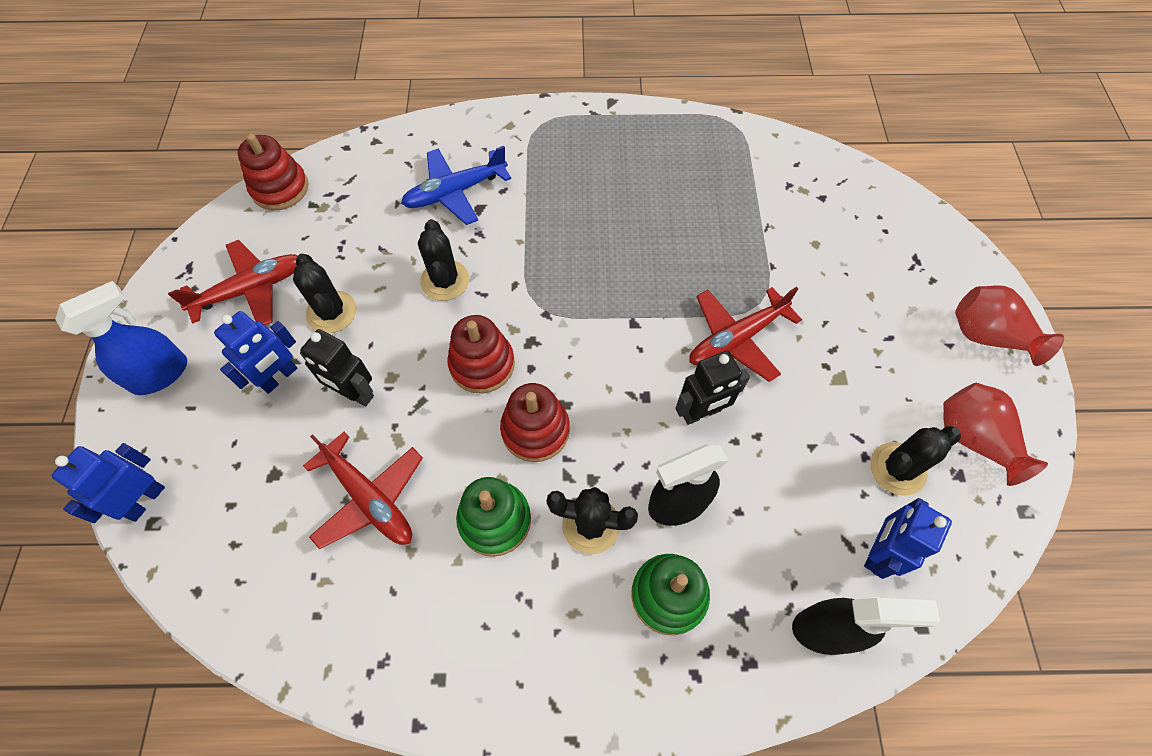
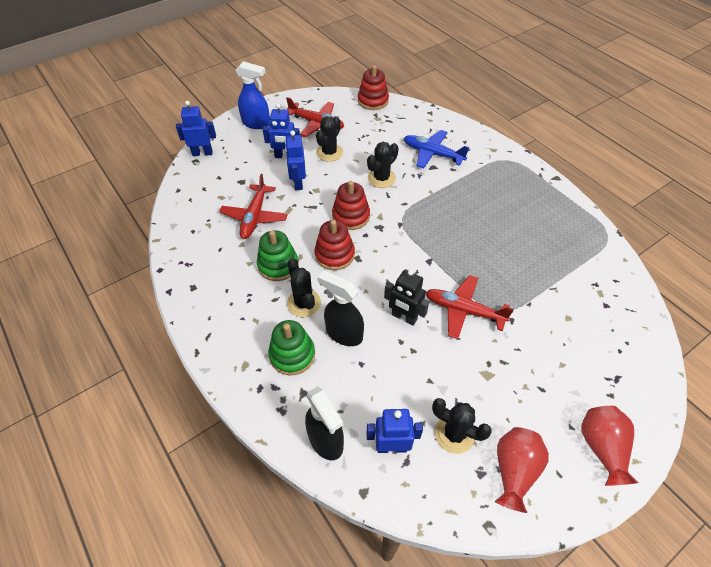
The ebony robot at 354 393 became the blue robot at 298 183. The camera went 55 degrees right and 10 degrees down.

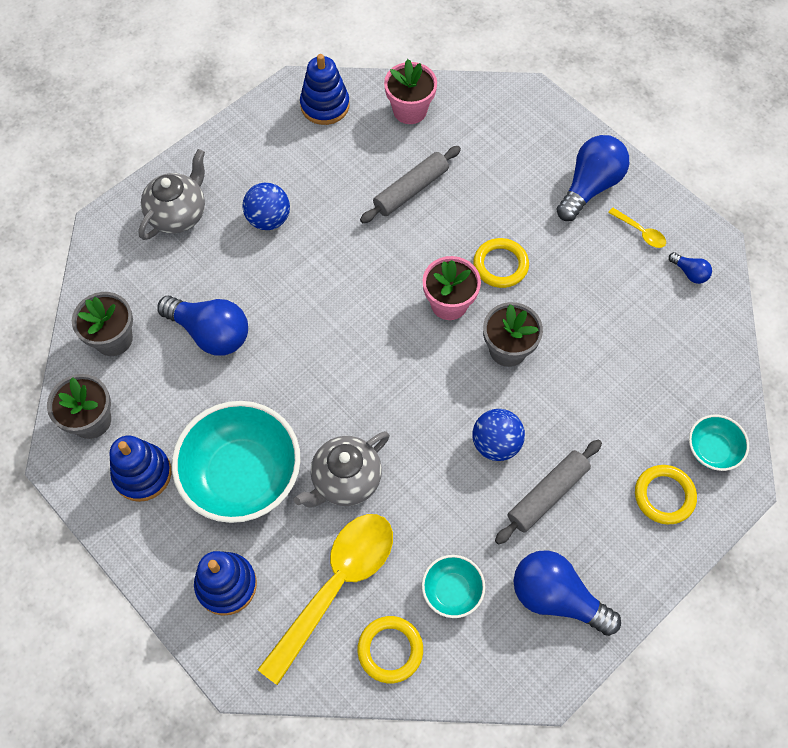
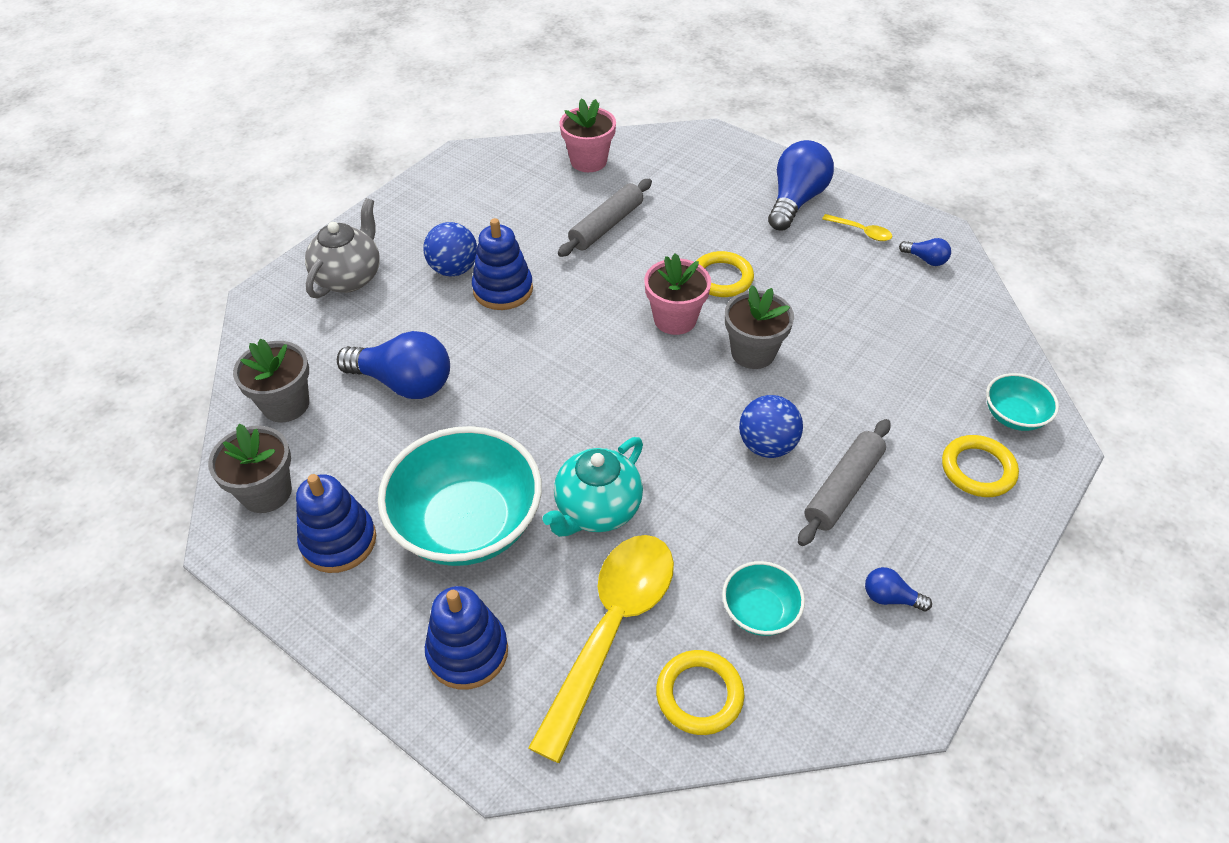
The blue ring stacker moved from 325 105 to 503 289. The ash-grey teapot at 345 480 became the aqua teapot at 597 510. The blue light bulb at 556 597 changed to 0.46 times the size. The camera went 10 degrees left and 15 degrees down.

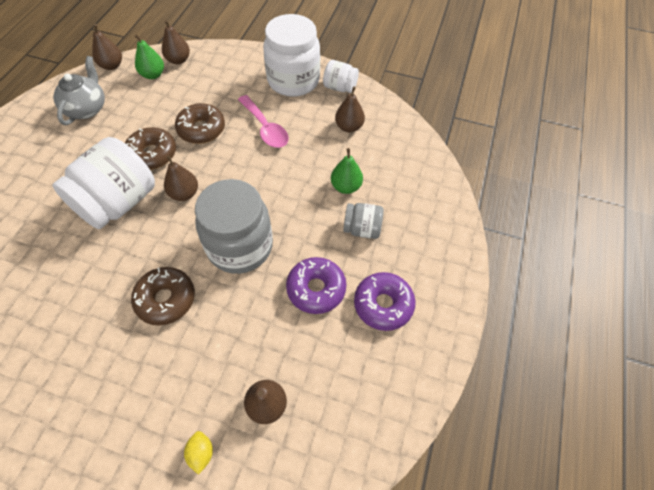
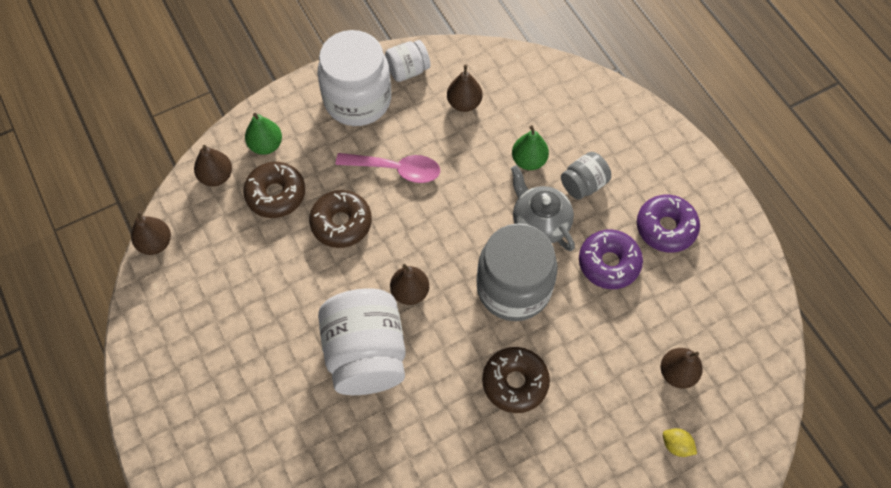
The green pear fruit moved from 153 75 to 266 145. The ash-grey teapot moved from 87 108 to 540 223. The russet doughnut moved from 152 154 to 276 194. The camera went 45 degrees left and 5 degrees up.

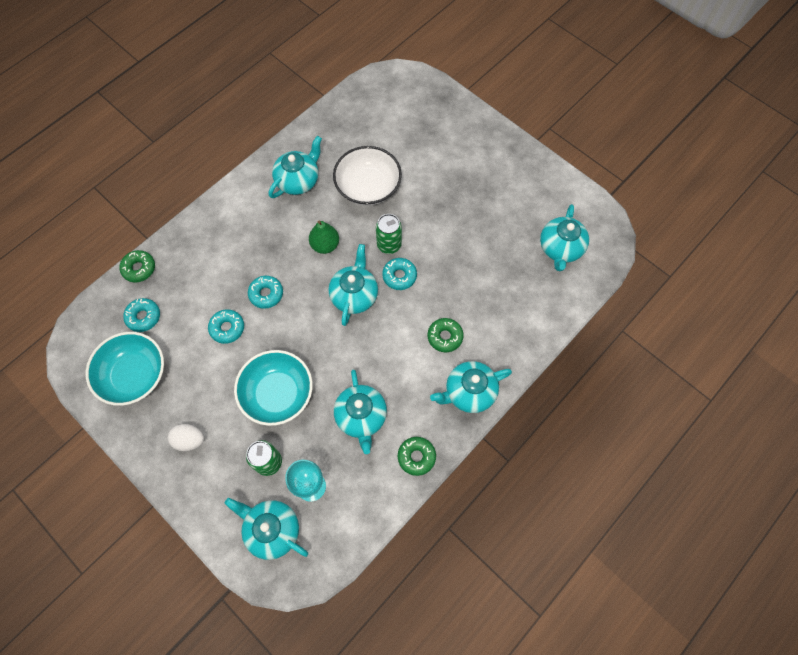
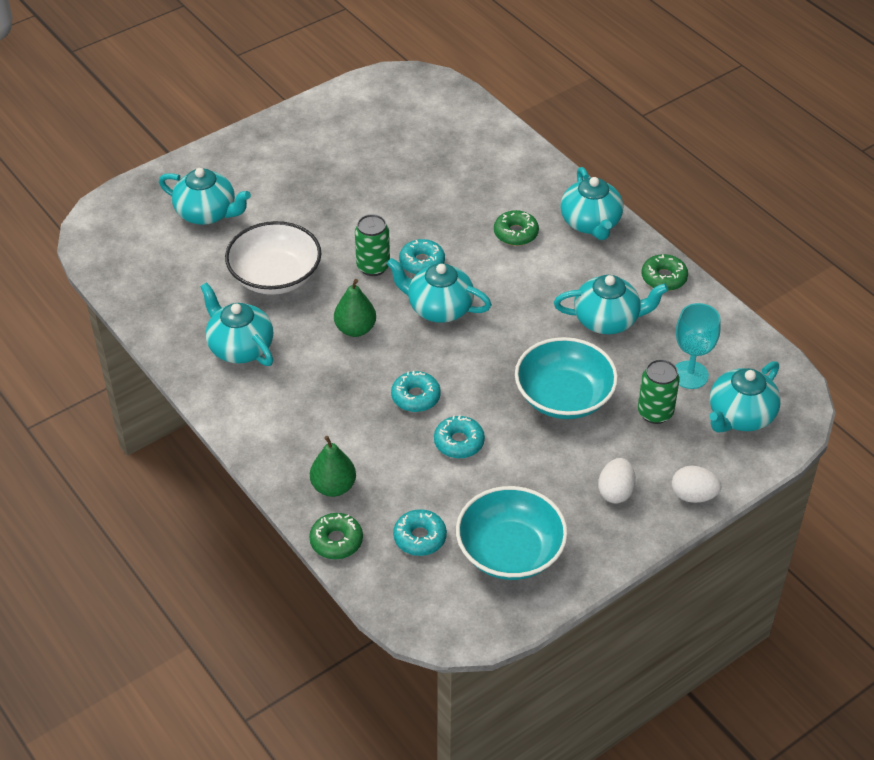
The aqua teapot moved from 560 248 to 207 213. The green pear fruit at 333 487 appeared. The pure white egg shape at 693 495 appeared. The camera went 80 degrees left and 20 degrees down.

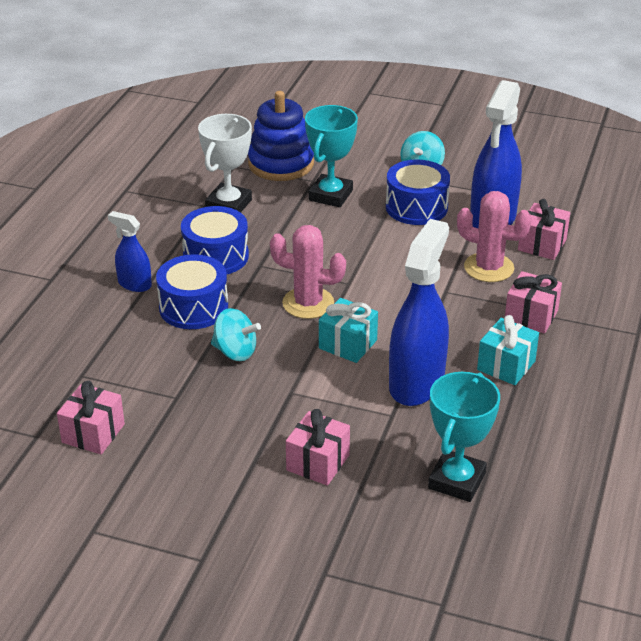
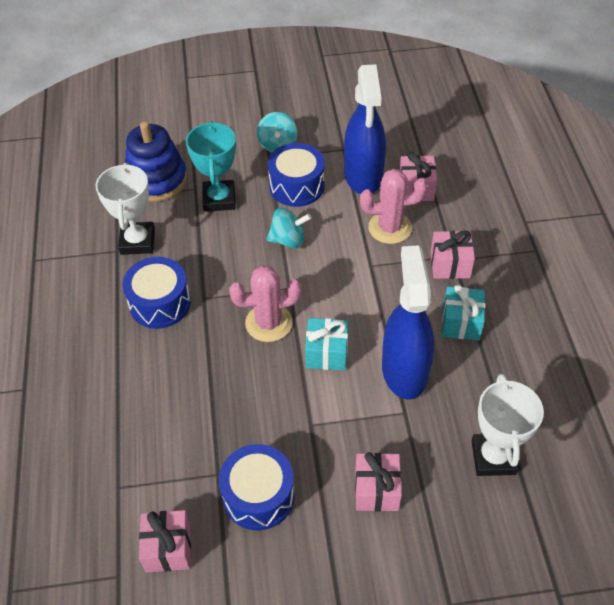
The blue spray cleaner at 134 284 disappeared. The blue snare drum moved from 193 307 to 258 495. The aqua whirligig moved from 235 352 to 288 240. The aqua trophy at 457 481 became the pure white trophy at 493 457. The camera went 25 degrees left and 15 degrees up.

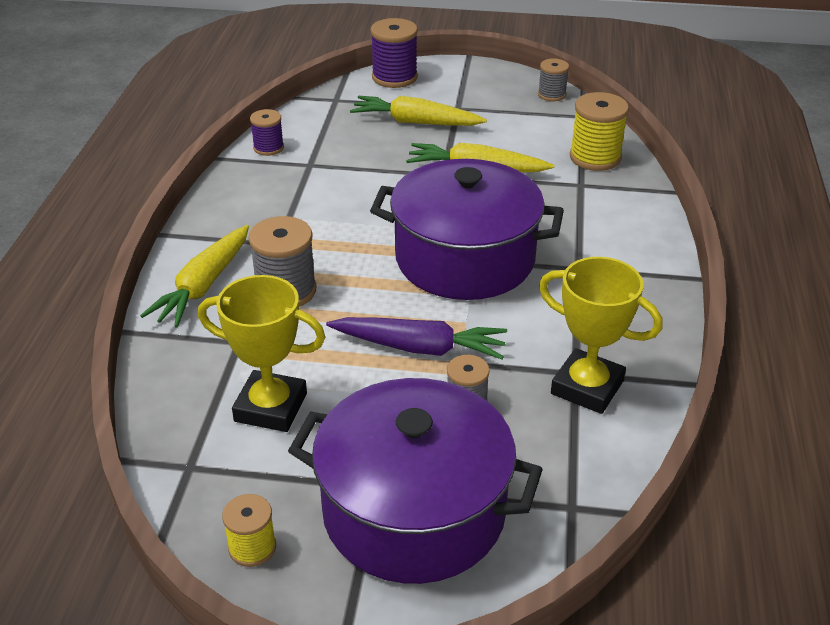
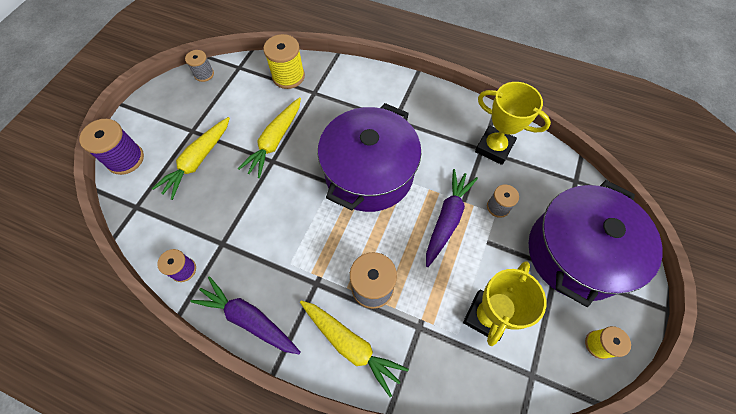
The bright yellow trophy at 587 387 turned 75 degrees clockwise. The violet toy carrot at 249 319 appeared. The camera went 75 degrees left and 25 degrees up.

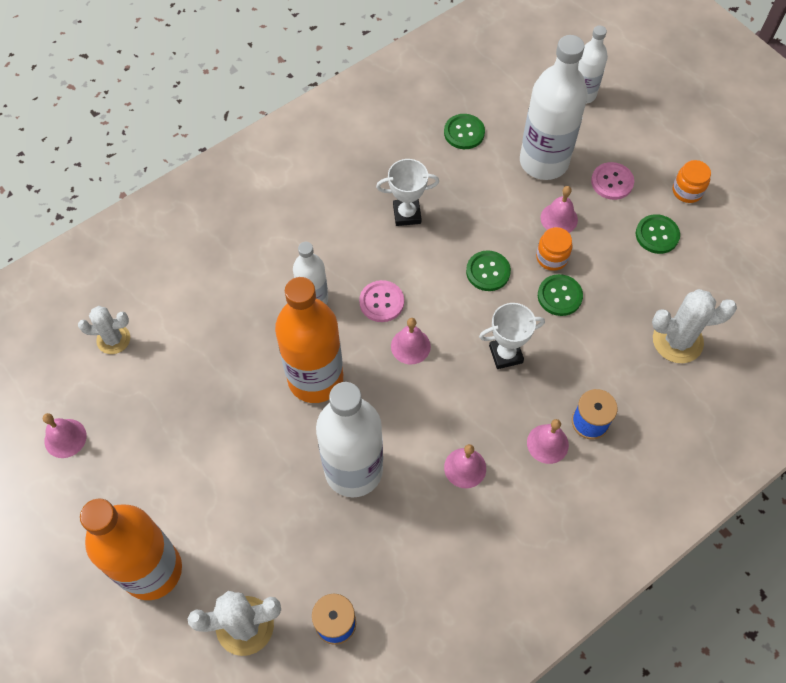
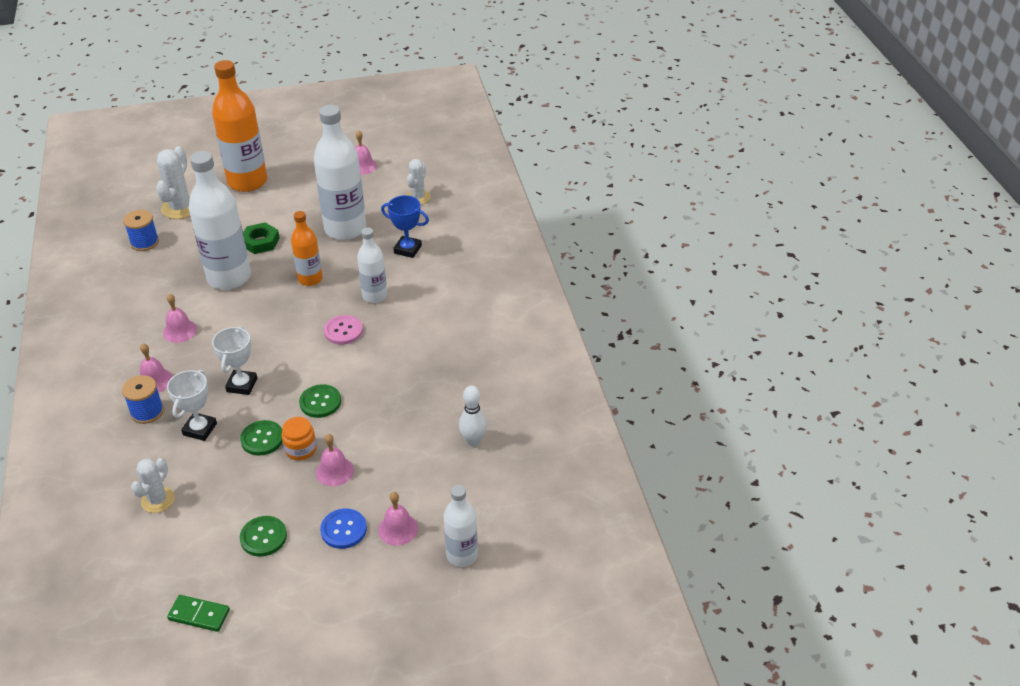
The pure white flask moved from 544 162 to 345 229. The green shirt button at 464 132 was replaced by the pure white skittle at 473 441. The pure white trophy moved from 407 214 to 200 429. The orange-coloured jam jar at 687 191 disappeared. The pink shirt button at 612 182 became the blue shirt button at 343 530. The orange-coloured flask at 315 379 changed to 0.56 times the size. The pure white prickly plant at 677 341 changed to 0.66 times the size. The pink bell moved from 410 346 to 398 529. The blue trophy at 407 249 appeared. The green nut at 260 242 appeared. The green domino piece at 199 615 appeared. The camera went 115 degrees right and 20 degrees down.

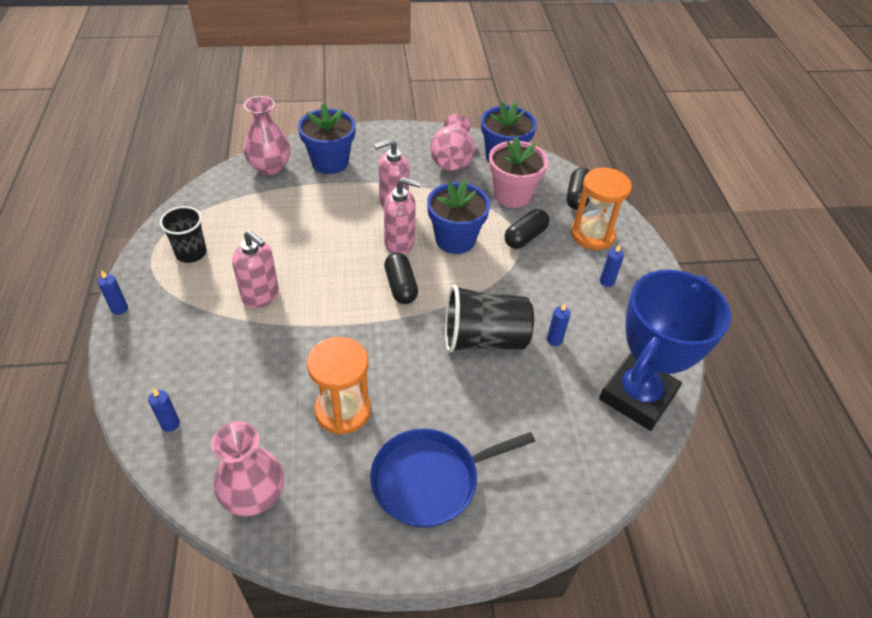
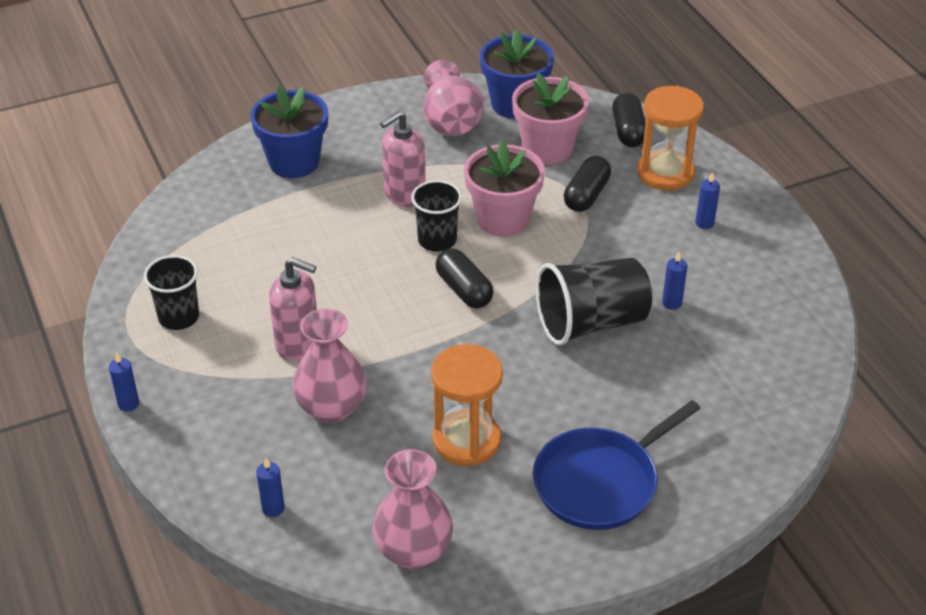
The pink flower vase moved from 270 167 to 331 408. The pink soap pump at 400 243 was replaced by the ebony tumbler at 437 240. The blue flower pot at 455 239 became the pink flower pot at 503 219. The blue trophy at 637 396 disappeared. The camera went 15 degrees left and 5 degrees down.

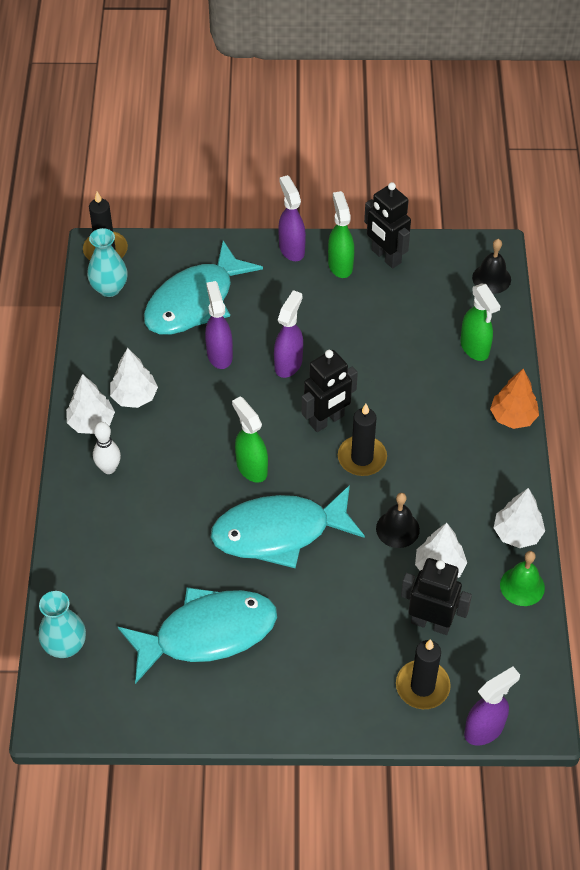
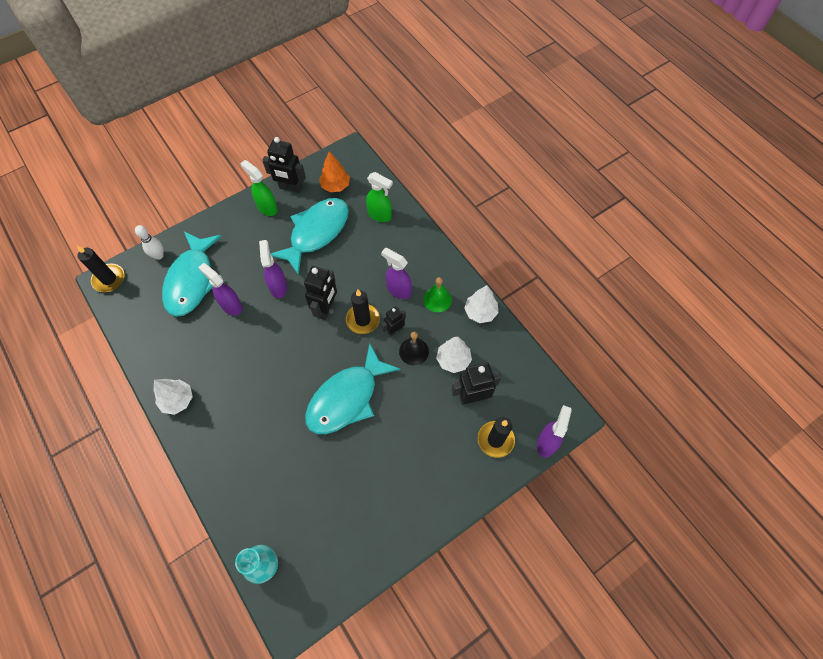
The violet spray cleaner moved from 291 249 to 398 290. The aqua flower vase at 109 288 disappeared. The ebony bell at 491 278 disappeared. The pure white tree at 134 397 disappeared. The orange-coloured tree moved from 512 417 to 335 186. The green spray cleaner at 251 467 disappeared. The pure white skittle moved from 109 468 to 159 255. The green bell moved from 522 586 to 437 299. The aqua fish moved from 207 633 to 316 233. The ebony robot at 394 330 appeared. The camera went 35 degrees left and 10 degrees up.

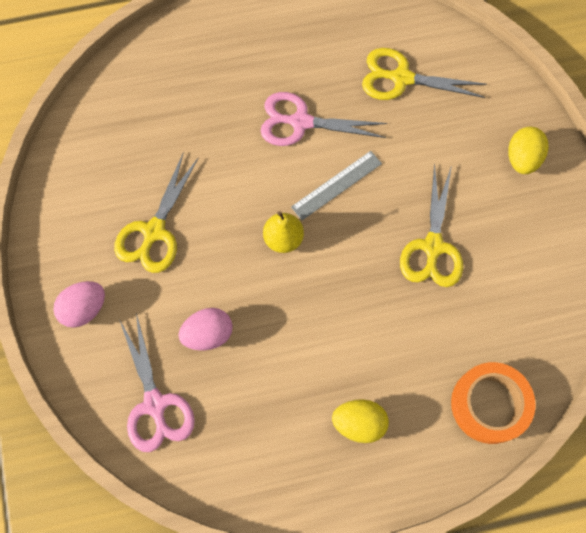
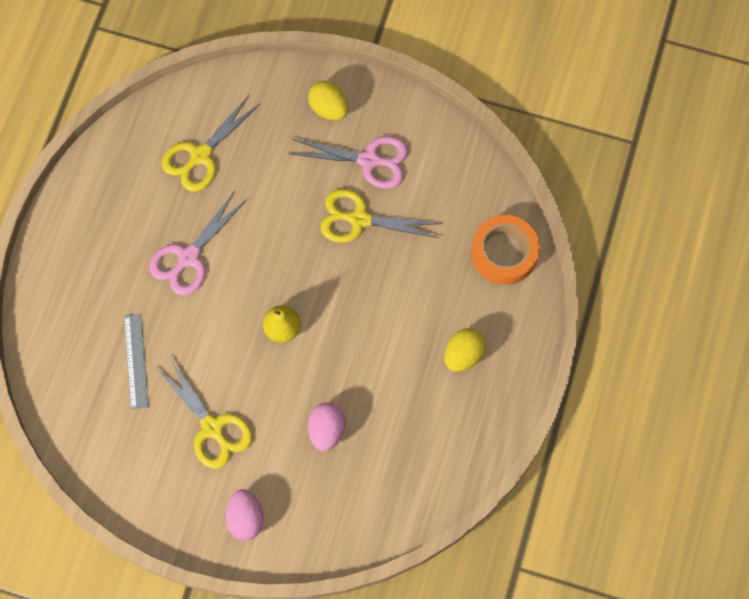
The ash-grey straightedge moved from 336 185 to 136 361. The bright yellow shears at 432 246 turned 150 degrees clockwise. The pink shears moved from 155 404 to 369 160. The camera went 60 degrees left and 0 degrees up.

